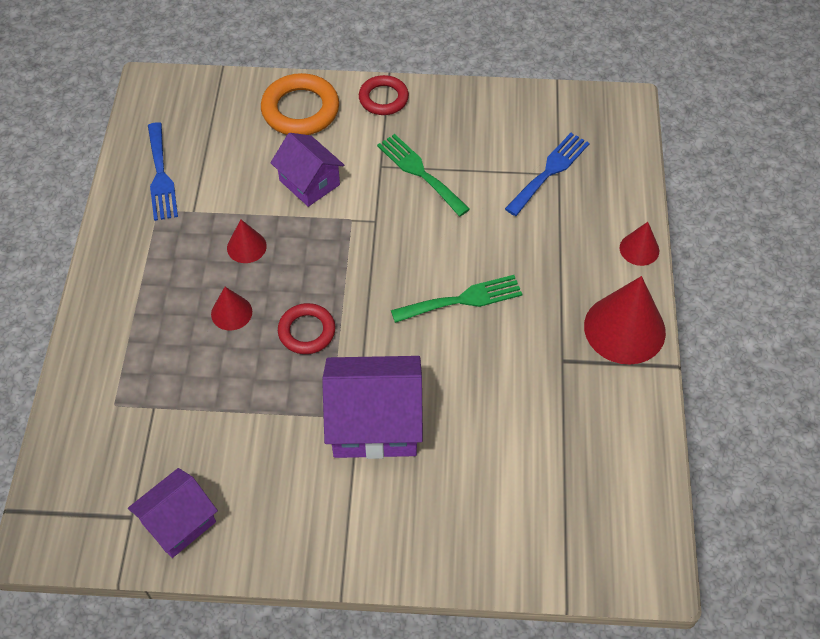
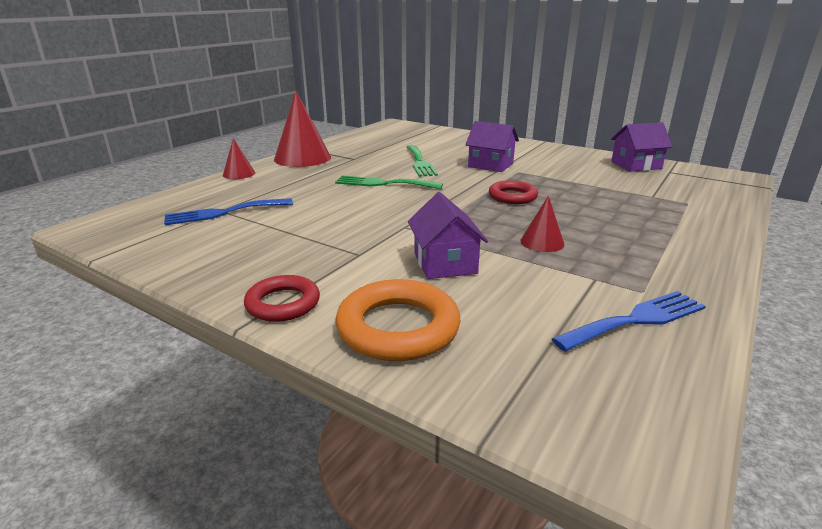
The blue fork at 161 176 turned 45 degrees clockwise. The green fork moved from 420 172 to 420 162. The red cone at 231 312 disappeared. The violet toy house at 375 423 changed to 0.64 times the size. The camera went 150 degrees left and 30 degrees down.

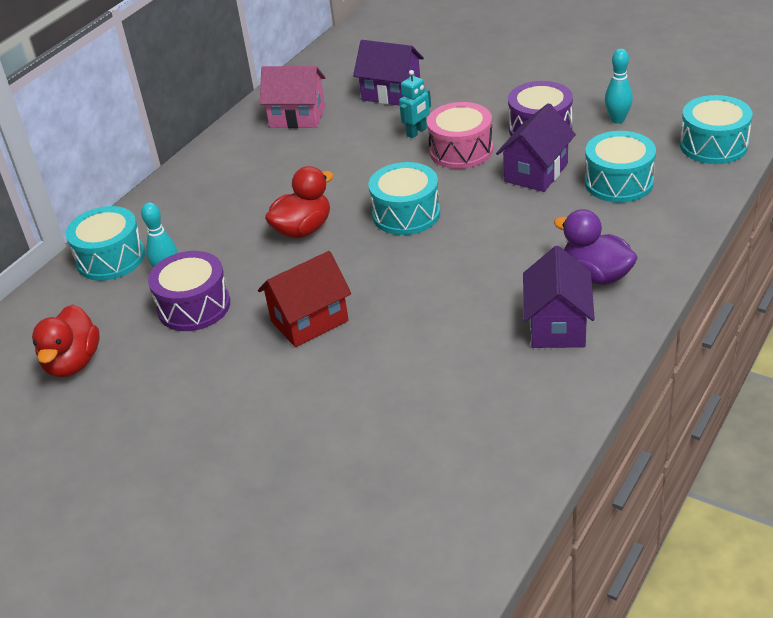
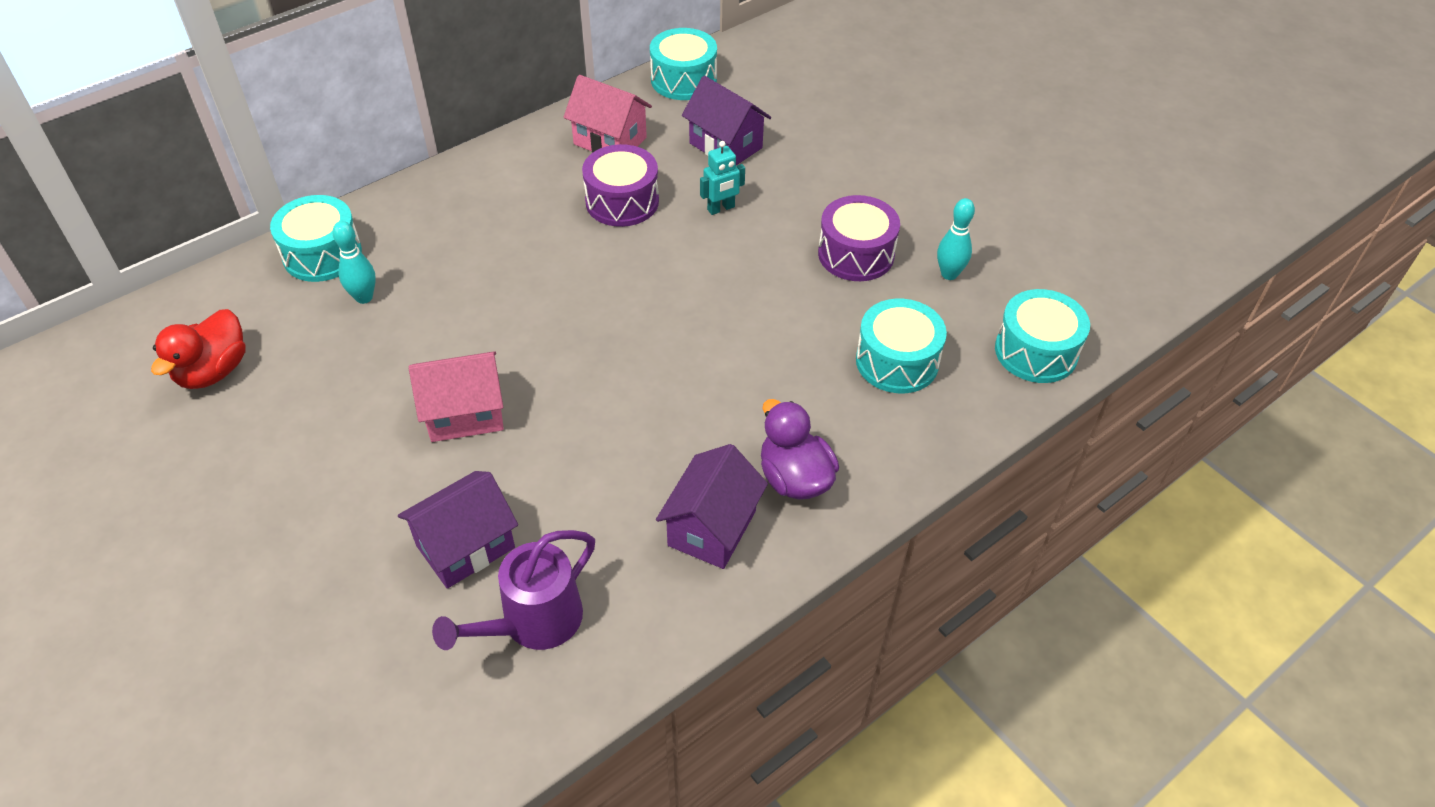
The pink snare drum at 461 150 disappeared. The violet toy house moved from 536 172 to 465 547. The aqua snare drum moved from 406 214 to 683 80. The red rubber duck at 303 230 disappeared. The violet snare drum moved from 194 306 to 622 201. The red toy house at 309 321 became the pink toy house at 465 414. The violet sprinkling can at 532 623 appeared. The camera went 15 degrees right and 10 degrees up.

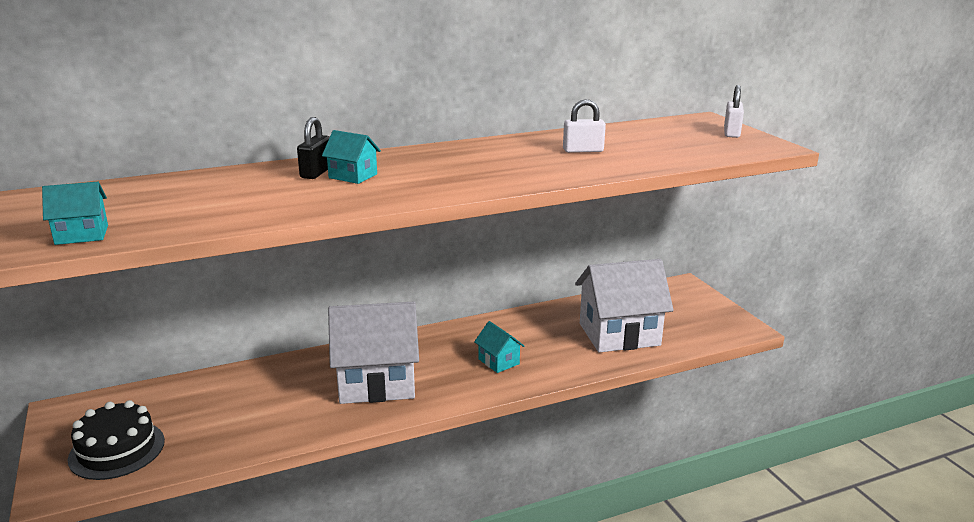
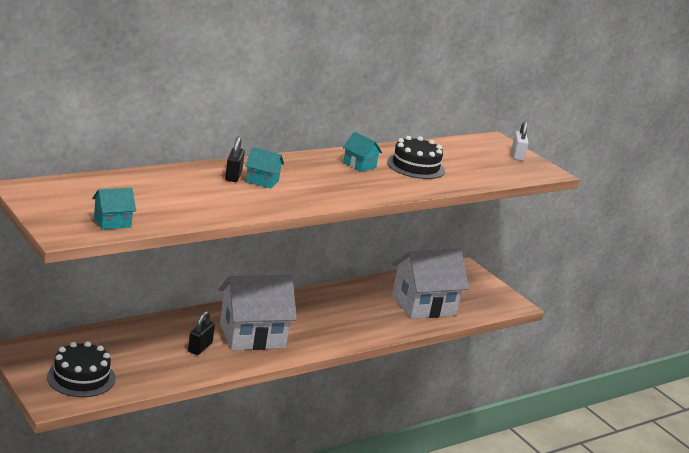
The pure white small lock at 583 150 was replaced by the ebony layer cake at 415 166. The aqua toy house moved from 499 361 to 359 165. The ebony small lock at 200 347 appeared. The camera went 15 degrees left and 0 degrees up.

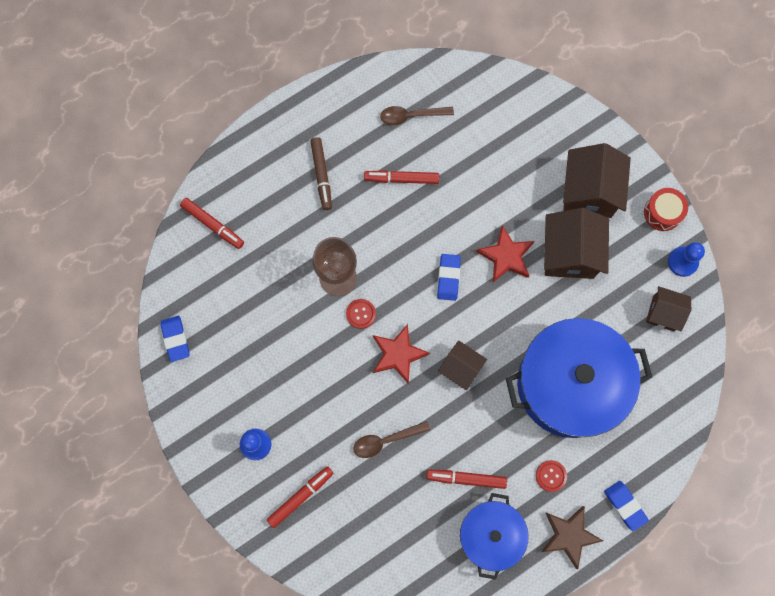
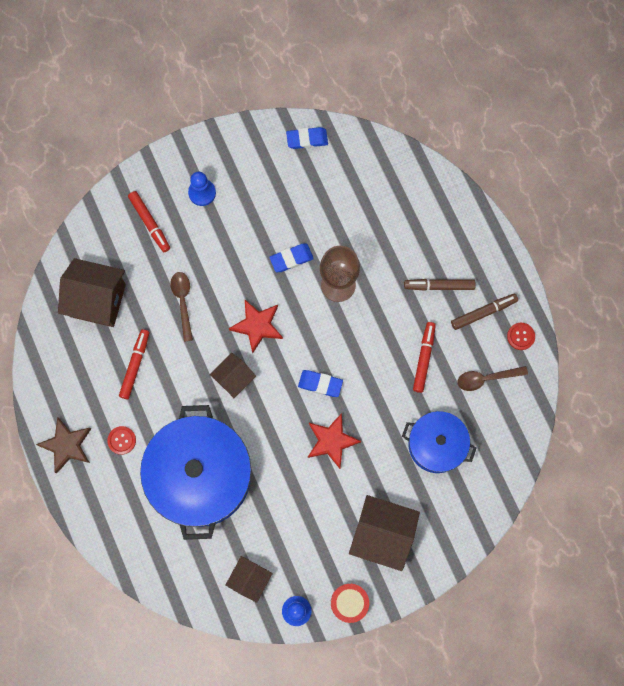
The russet tablespoon at 411 116 turned 105 degrees counterclockwise. The red marker at 213 225 disappeared. The russet toy house moved from 569 254 to 97 300. The red shirt button moved from 361 314 to 520 336. The blue pencil eraser moved from 625 505 to 291 259. The blue cooking pot moved from 491 535 to 436 445. The russet marker at 483 312 appeared. The camera went 100 degrees right and 0 degrees up.

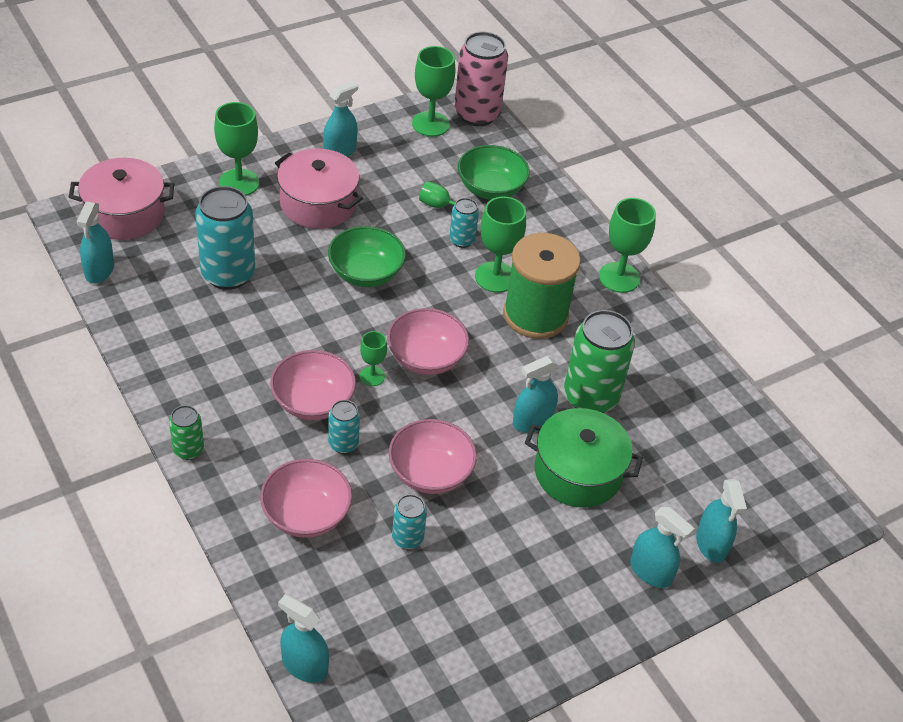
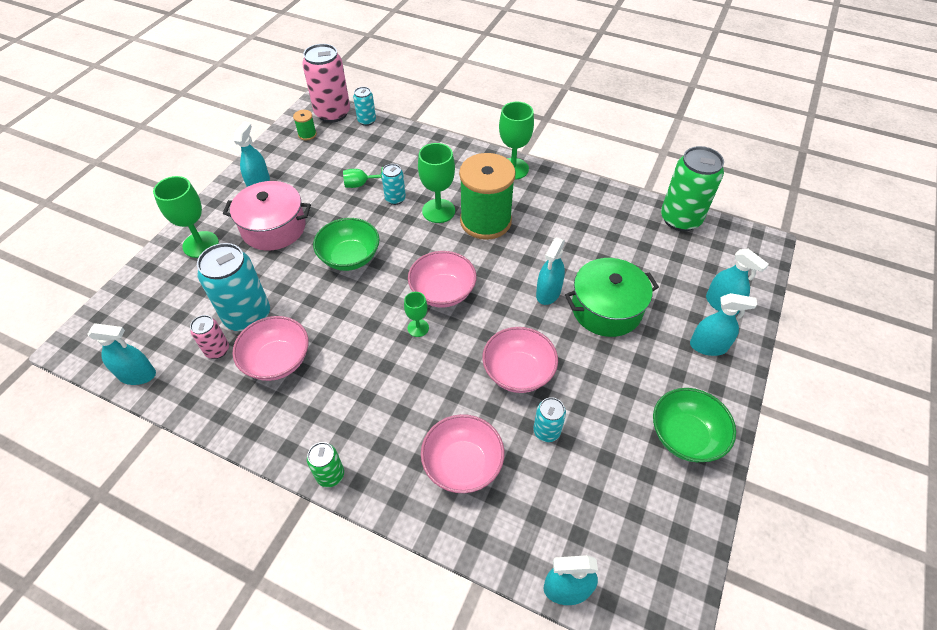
The green goblet at 430 124 was replaced by the green bobbin at 307 134. The green bowl moved from 491 189 to 685 436. The pink cooking pot at 125 214 disappeared. The aqua spray cleaner at 99 270 turned 60 degrees counterclockwise. The green soda can moved from 590 397 to 680 219. The pink bowl moved from 313 402 to 277 360. The aqua soda can moved from 343 444 to 367 121. The pink soda can at 217 350 appeared. The camera went 30 degrees left and 5 degrees up.

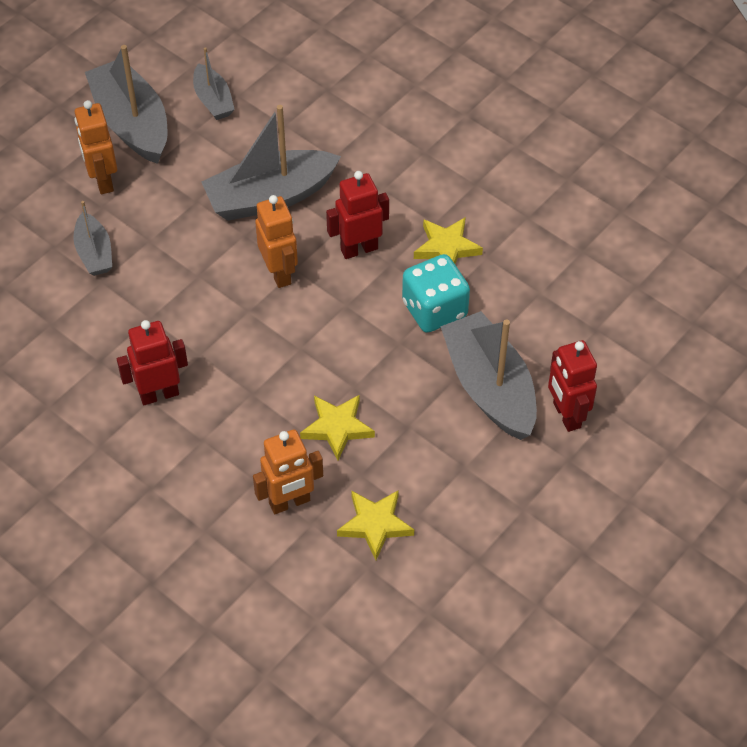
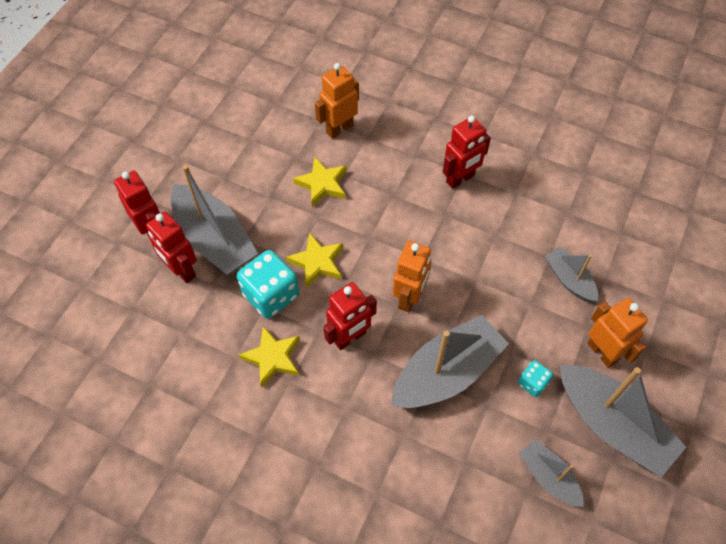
The orange-coloured robot at 279 273 turned 120 degrees counterclockwise. The bright yellow star shape moved from 375 525 to 317 262. The red robot at 182 271 appeared. The aqua die at 532 383 appeared. The camera went 165 degrees right and 5 degrees up.

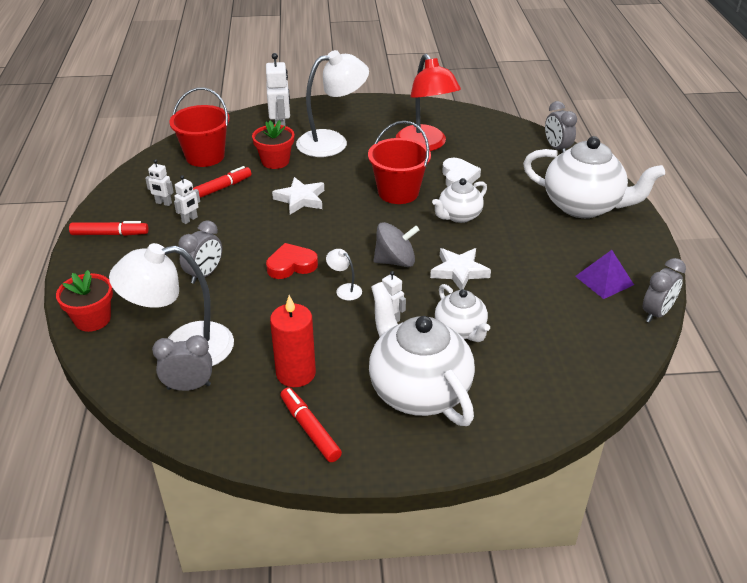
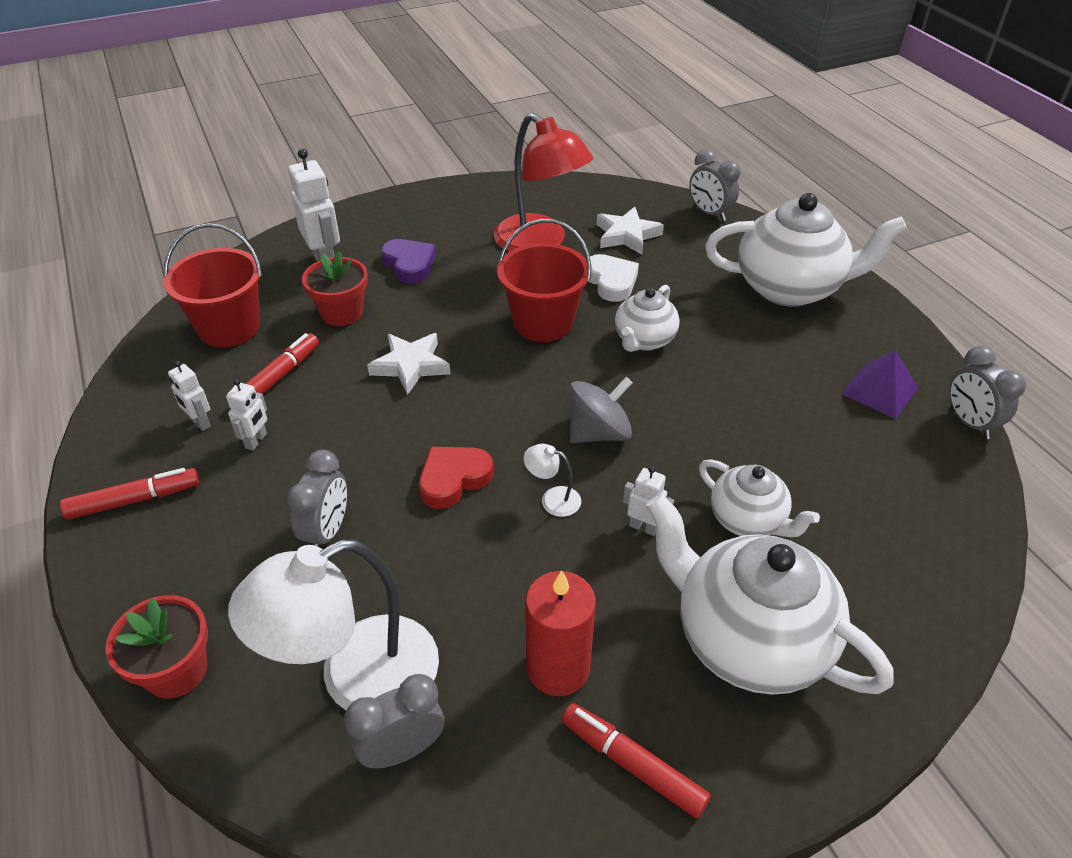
The pure white desk lamp at 332 142 was replaced by the violet heart at 409 264. The pure white robot at 163 203 turned 45 degrees clockwise. The pure white star shape moved from 459 271 to 627 235. The ash-grey clock at 656 313 turned 135 degrees clockwise. The camera went 20 degrees left and 5 degrees up.

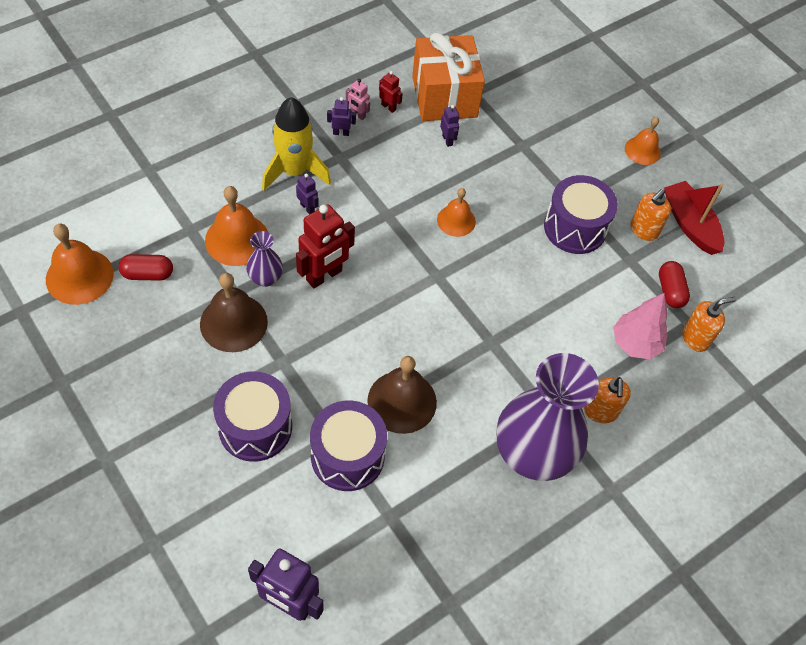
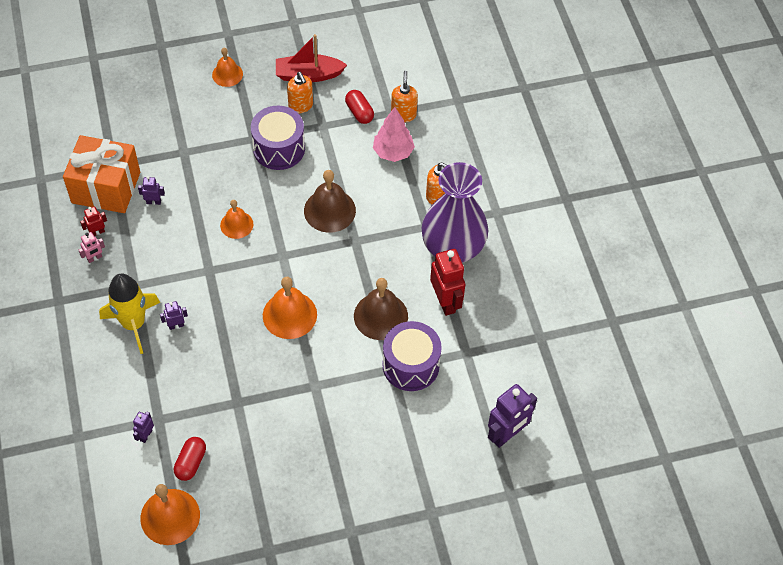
The violet robot moved from 341 133 to 146 435. The orange-coloured bell moved from 237 239 to 289 315. The red robot moved from 324 276 to 445 302. The violet flower vase at 265 278 disappeared. The red pill shape at 670 291 turned 45 degrees clockwise. The russet bell moved from 233 322 to 329 210. The violet snare drum at 255 427 disappeared. The camera went 65 degrees left and 0 degrees up.

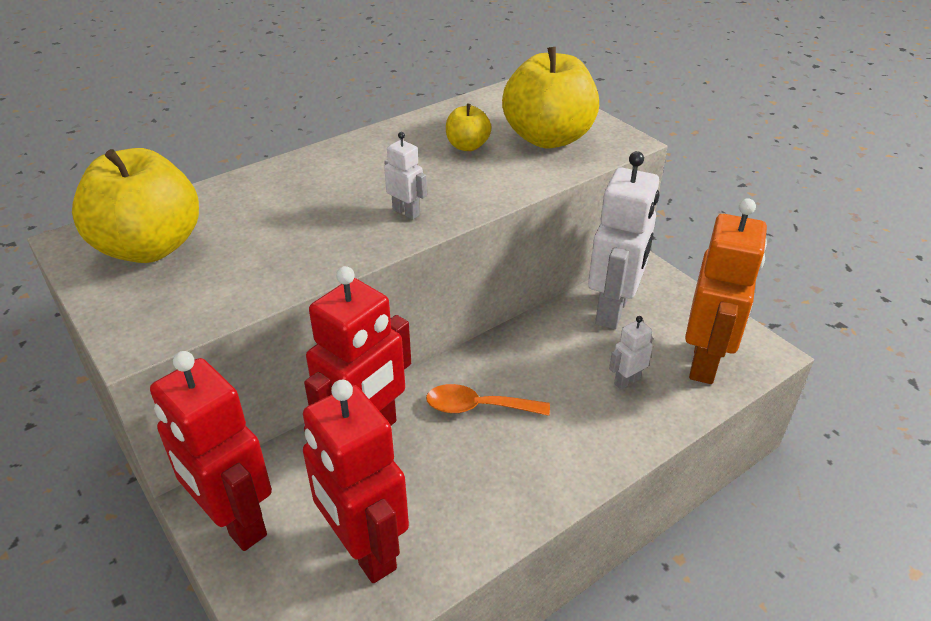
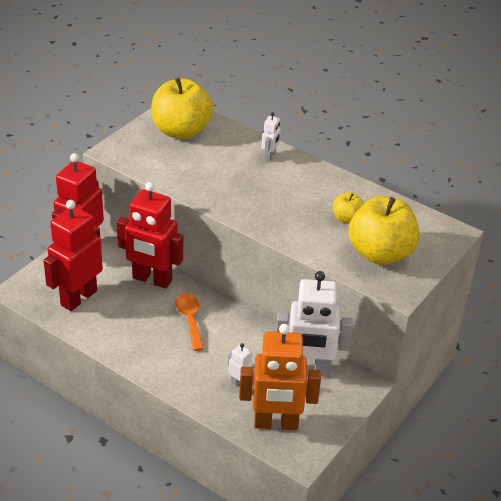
The pure white robot moved from 406 212 to 270 156. The camera went 70 degrees right and 0 degrees up.

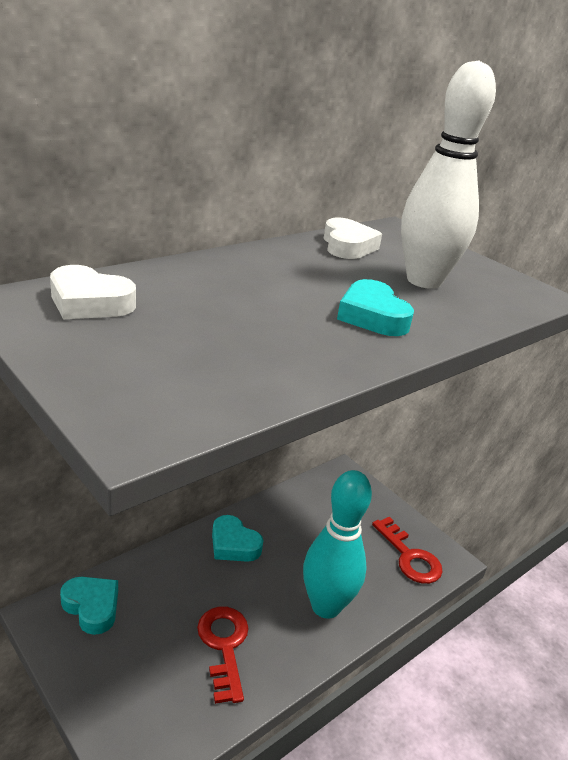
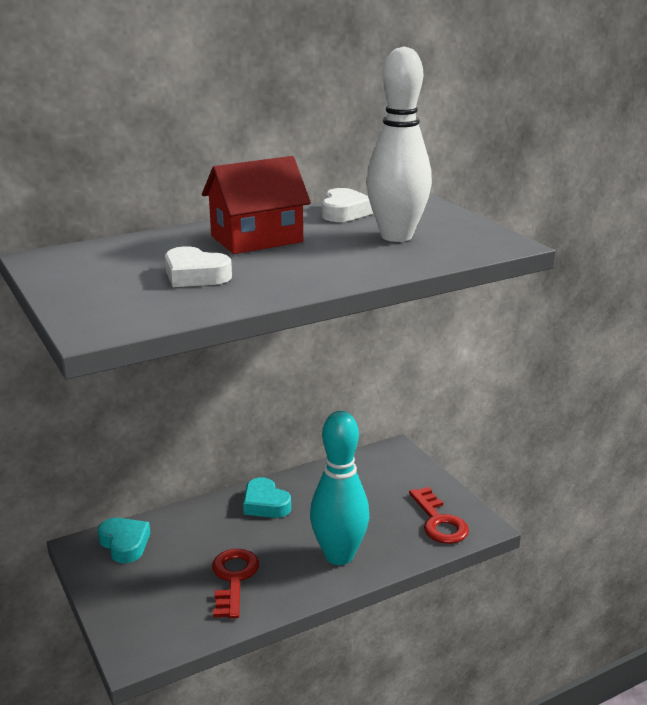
The pure white heart moved from 89 302 to 195 275. The aqua heart at 372 316 disappeared. The red toy house at 256 239 appeared. The camera went 15 degrees right and 5 degrees down.

